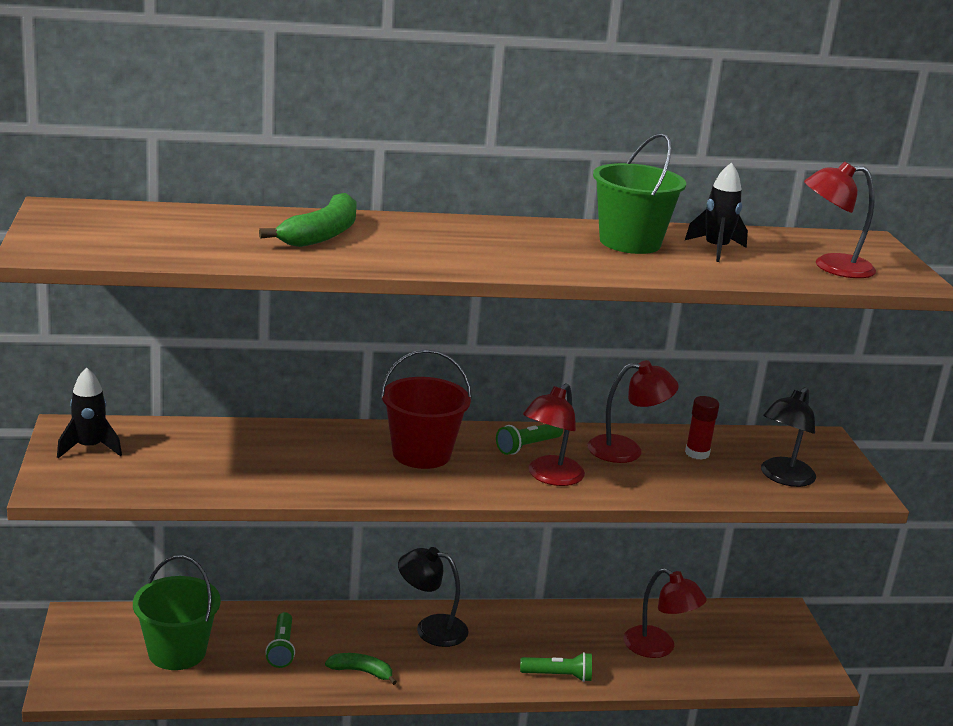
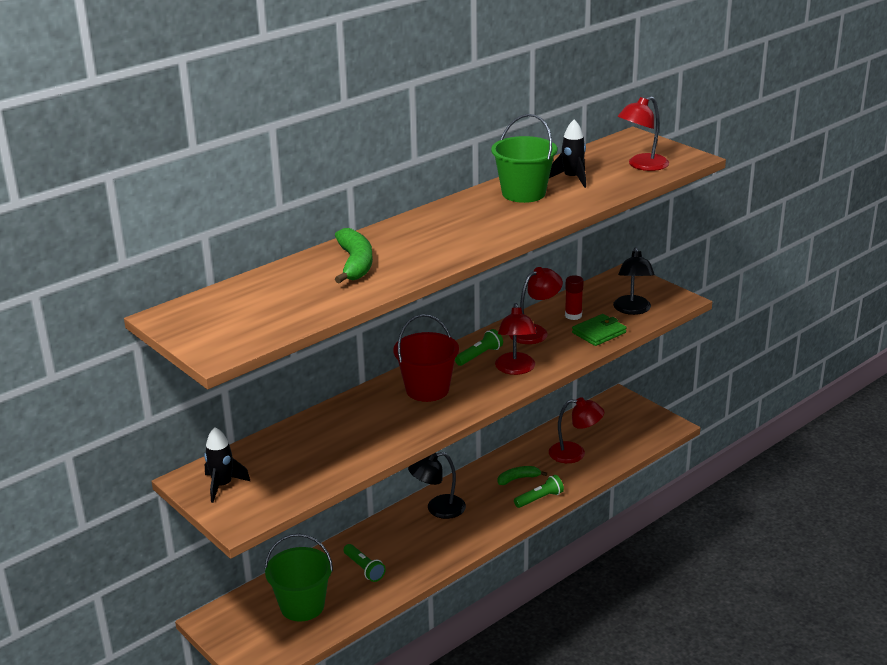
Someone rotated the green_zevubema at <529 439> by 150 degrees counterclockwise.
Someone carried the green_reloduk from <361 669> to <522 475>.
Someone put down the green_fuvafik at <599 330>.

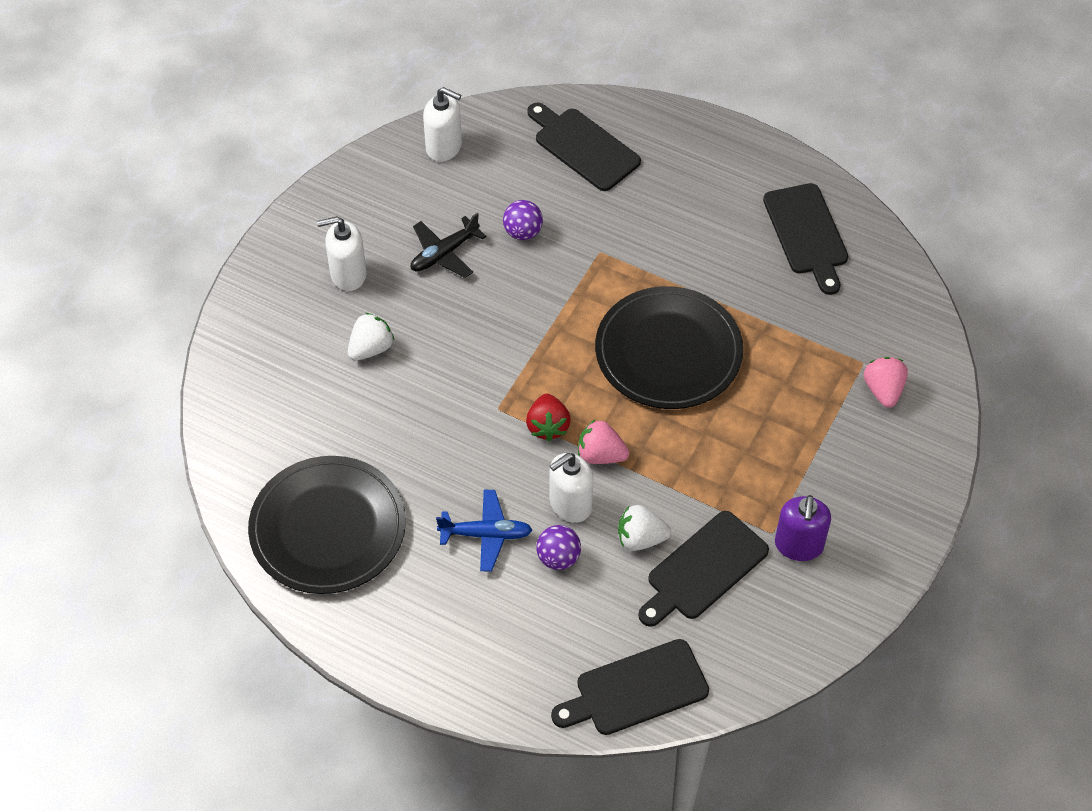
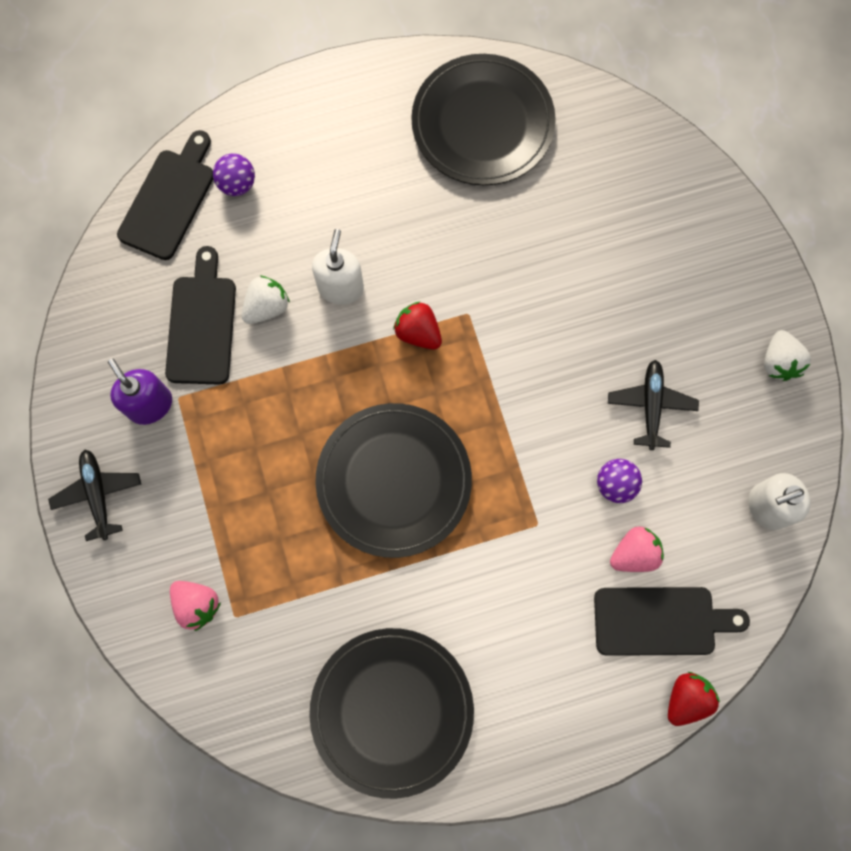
Someone put down the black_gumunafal at <94 495>.
Someone carried the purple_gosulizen from <558 547> to <234 174>.
Someone swapped the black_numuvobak at <805 239> for the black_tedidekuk at <391 713>.
Someone carried the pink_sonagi from <603 442> to <637 549>.
Someone put down the red_sonagi at <694 699>.
Someone carried the white_sonagi from <371 337> to <787 355>.
Someone took away the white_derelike at <342 253>.
Someone took away the blue_gumunafal at <484 530>.

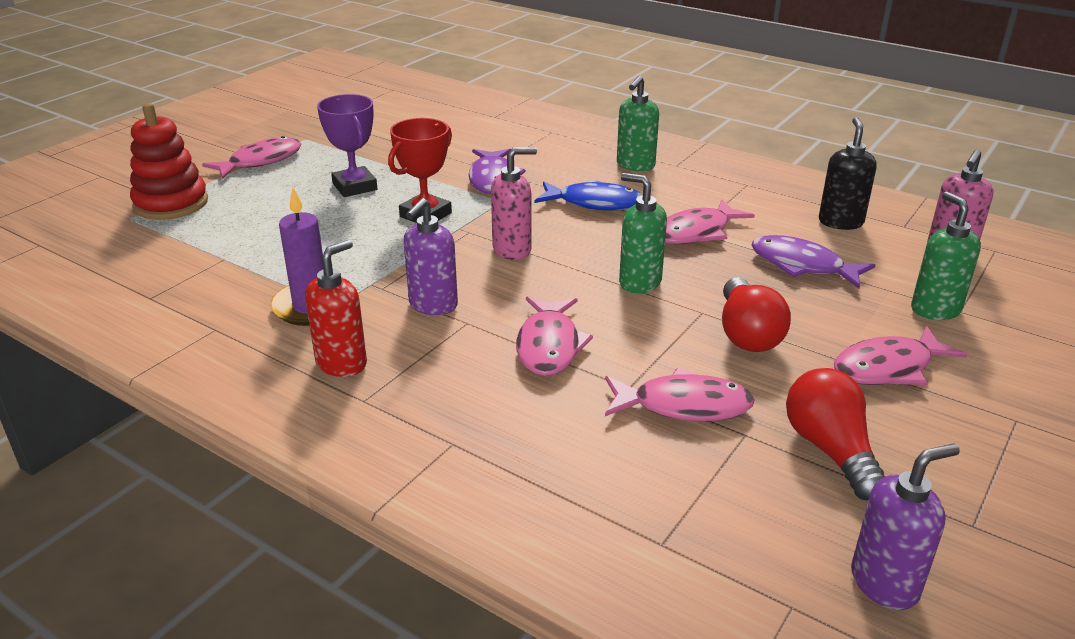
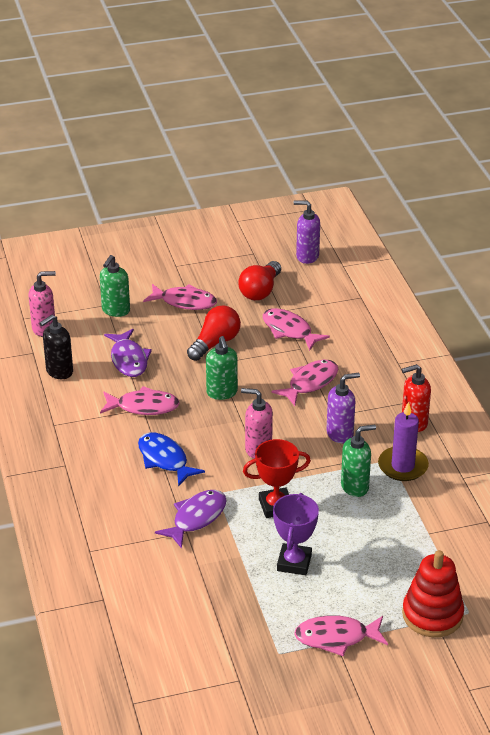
Someone carried the green_derelike from <638 123> to <358 461>.

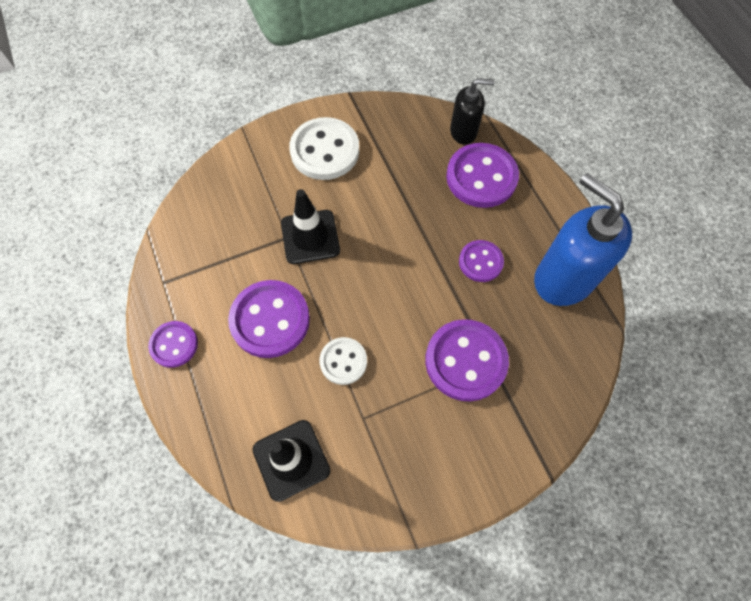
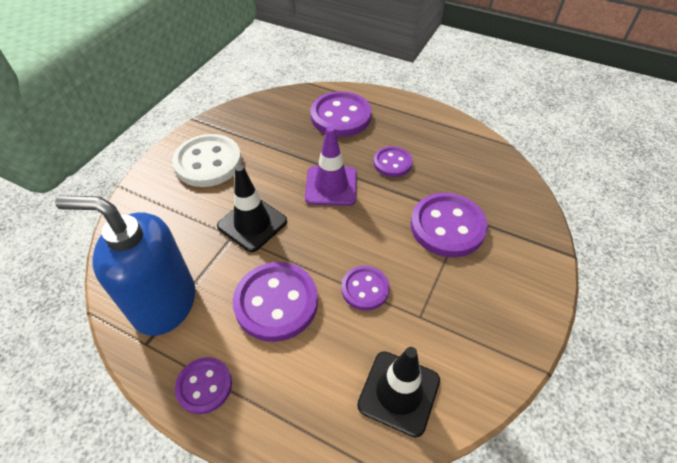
Someone carried the blue_derelike from <583 239> to <125 266>.
Someone put down the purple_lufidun at <331 166>.
Someone repainted the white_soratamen at <343 361>, which became the purple_soratamen at <365 288>.
Someone took away the black_derelike at <472 111>.

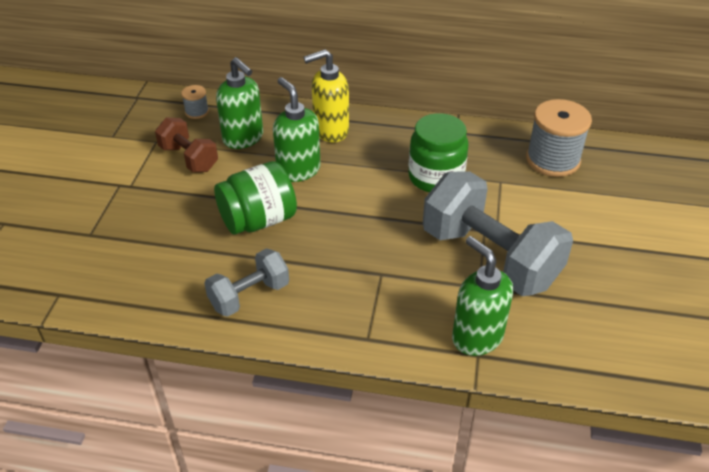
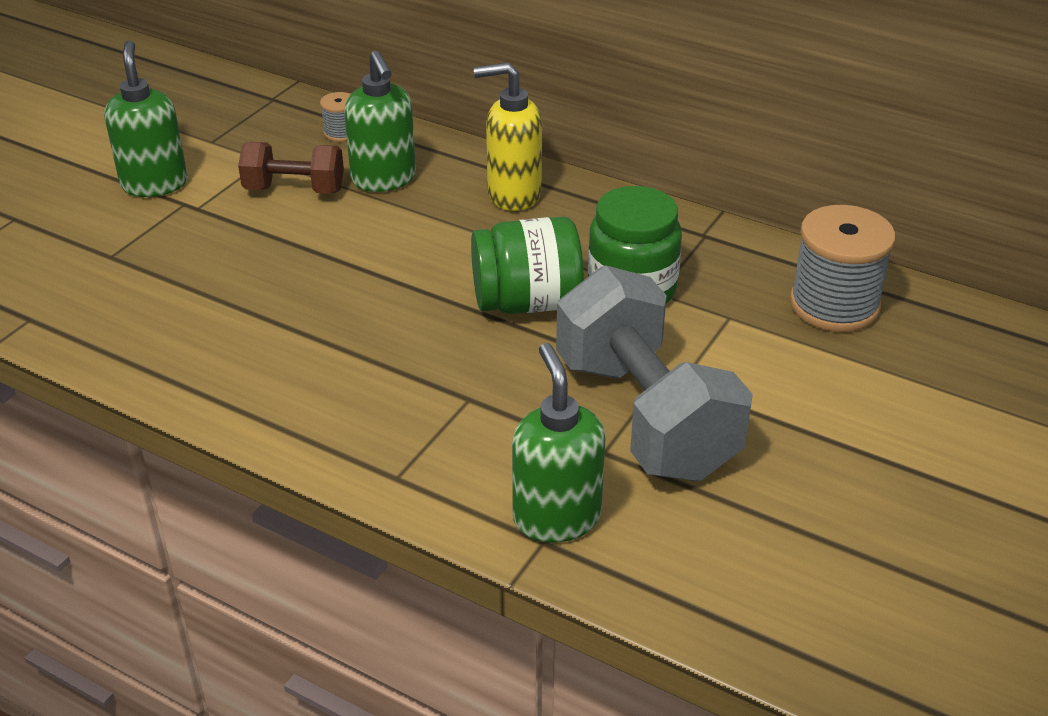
Someone carried the green_derelike from <297 129> to <145 118>.
Someone rotated the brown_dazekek at <186 144> by 60 degrees counterclockwise.
Someone carried the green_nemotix from <255 198> to <527 265>.
Someone took away the grey_dazekek at <246 282>.

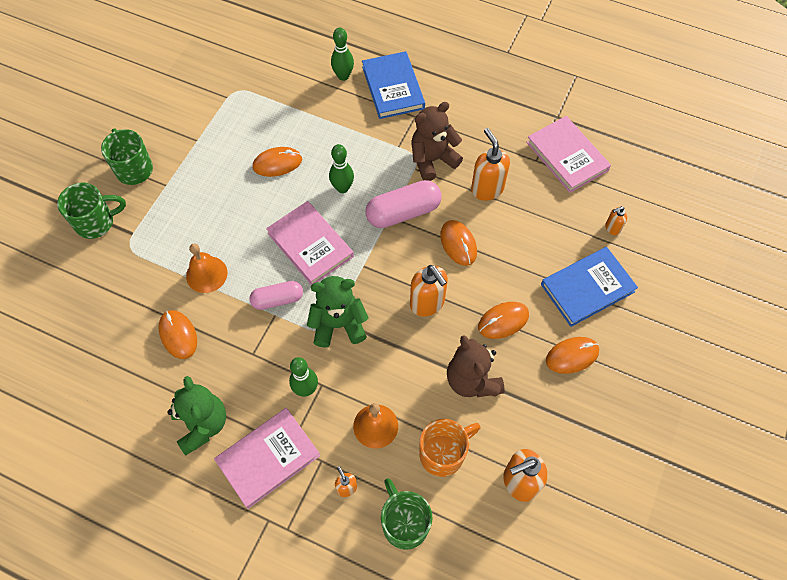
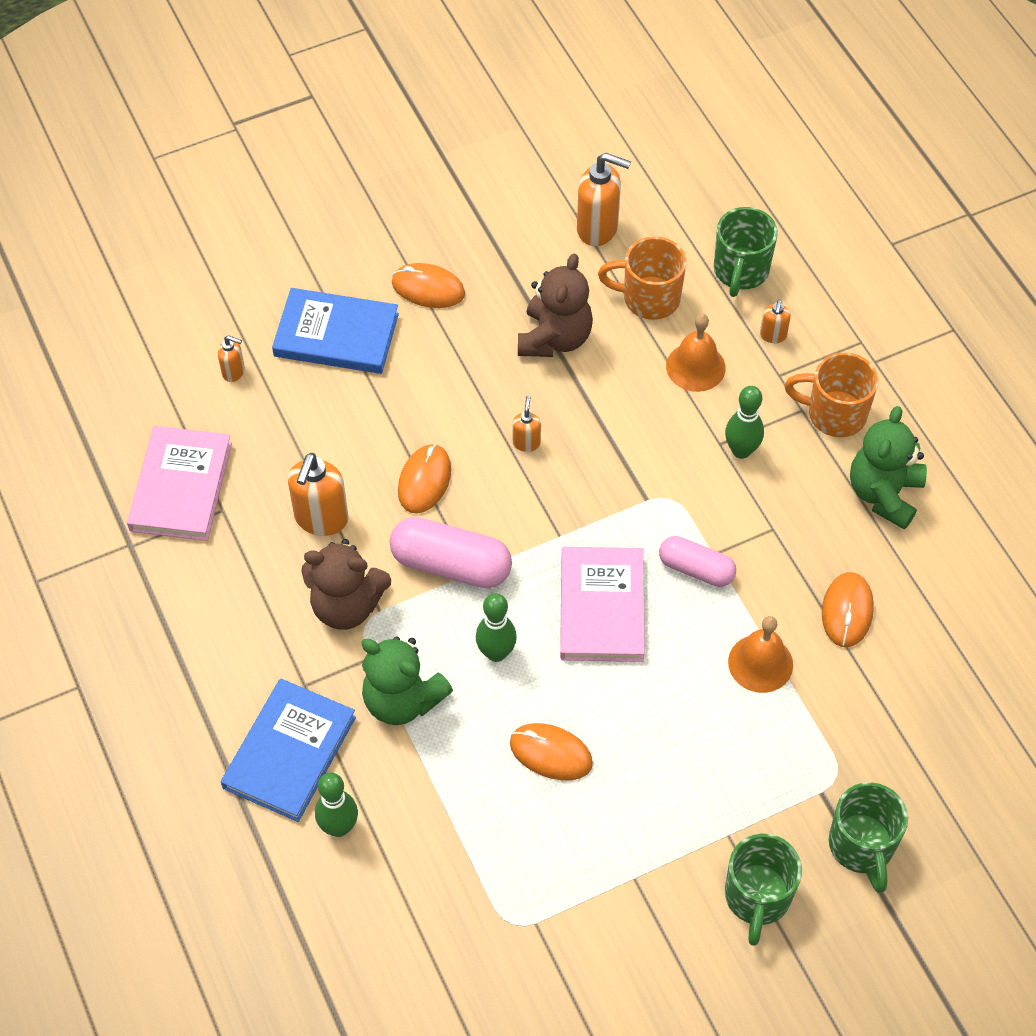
Someone carried the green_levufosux from <338 312> to <407 680>.
Someone scaled the orange_derelike at <429 291> by 0.52.
Someone swapped the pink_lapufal at <267 458> for the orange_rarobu at <831 394>.
Someone rotated the green_rarobu at <91 211> by 120 degrees counterclockwise.
Someone took away the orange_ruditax at <503 320>.

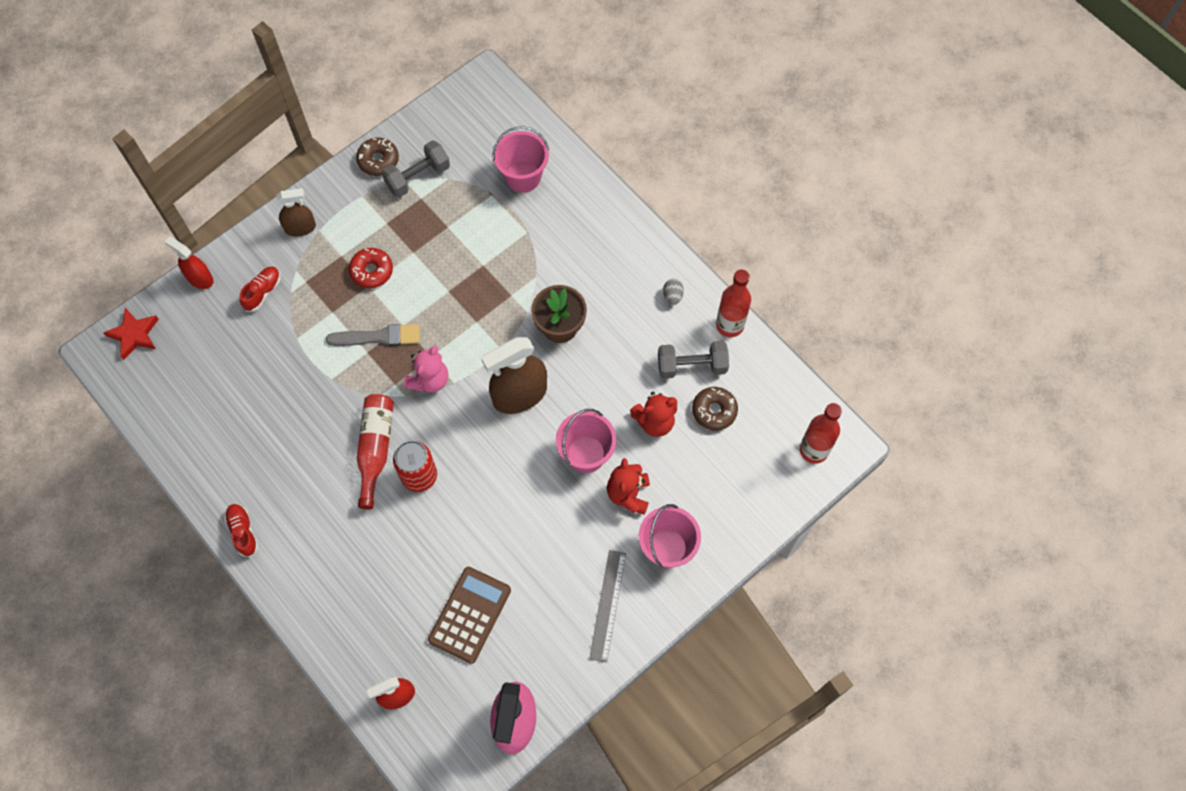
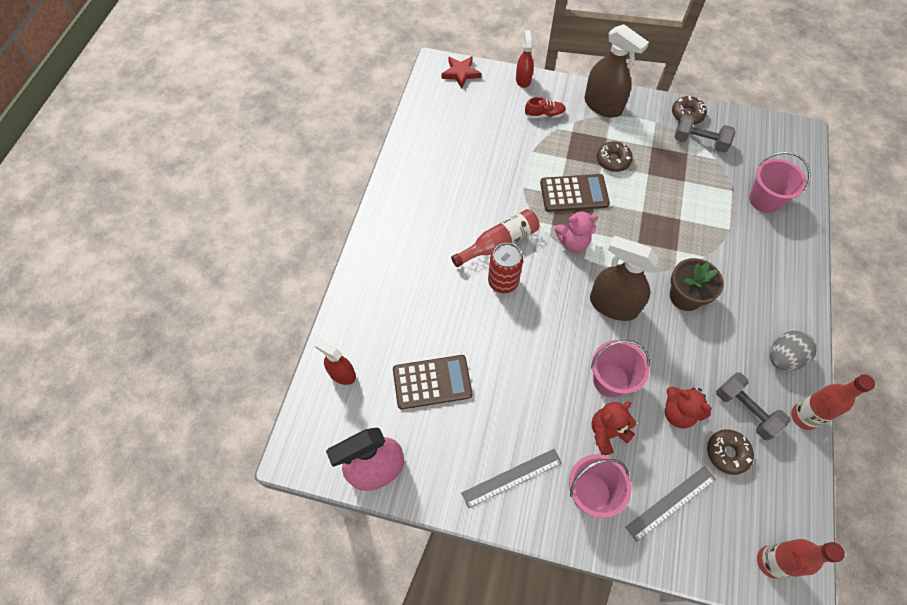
Someone swapped the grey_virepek at <373 335> for the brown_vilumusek at <575 193>.
Someone scaled the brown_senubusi at <296 212> by 1.74.
Someone repainted the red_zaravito at <371 268>, which became the brown_zaravito at <615 156>.
Someone put down the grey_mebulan at <670 504>.
Someone scaled the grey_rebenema at <673 292> by 1.87.
Someone took away the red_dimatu at <241 530>.

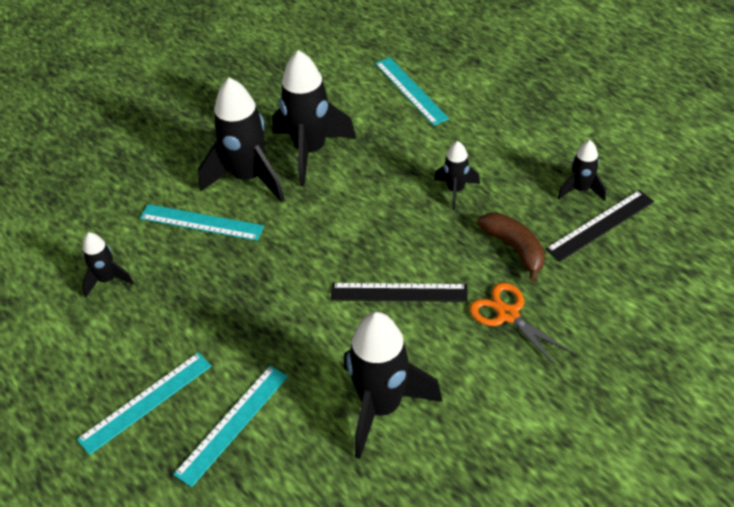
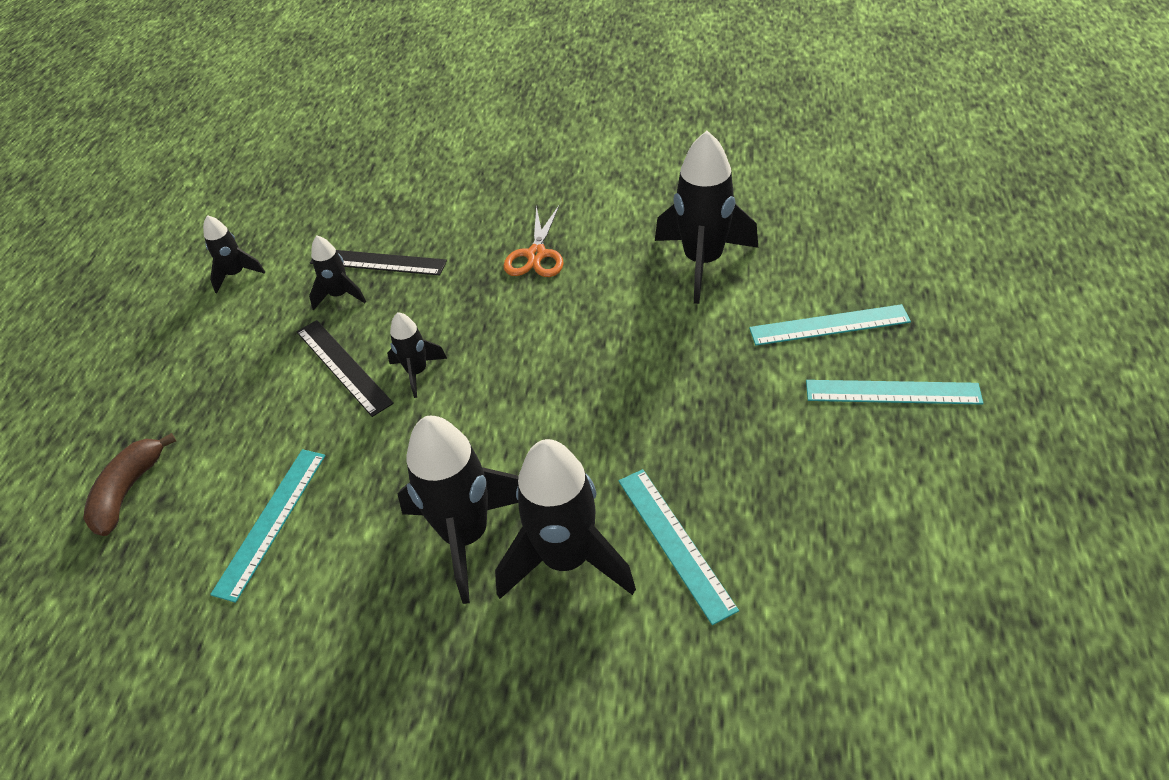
Someone carried the brown_reloduk from <511 247> to <129 484>.
Someone carried the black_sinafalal from <108 264> to <234 254>.
Someone carried the black_mebulan from <399 292> to <345 368>.

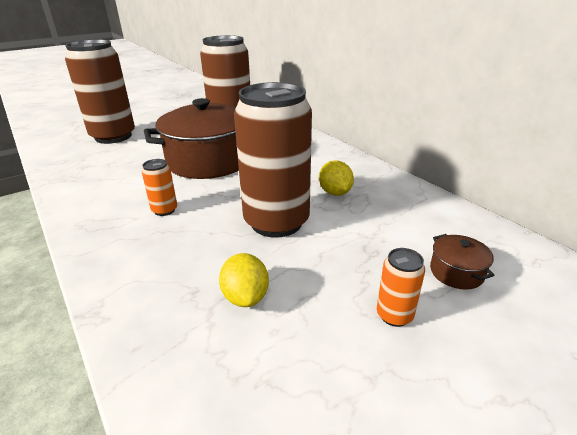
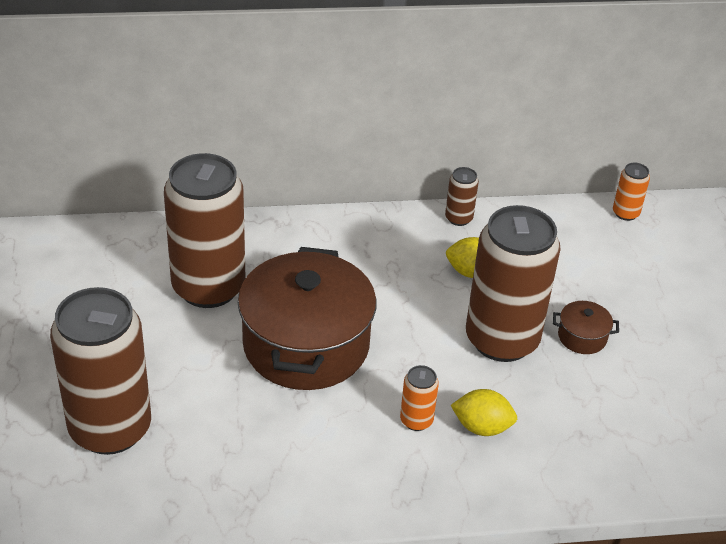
Someone put down the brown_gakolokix at <462 196>.
Someone carried the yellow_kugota from <244 280> to <484 412>.
Someone carried the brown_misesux from <462 262> to <586 327>.
Someone carried the orange_gakolokix from <401 287> to <631 192>.

